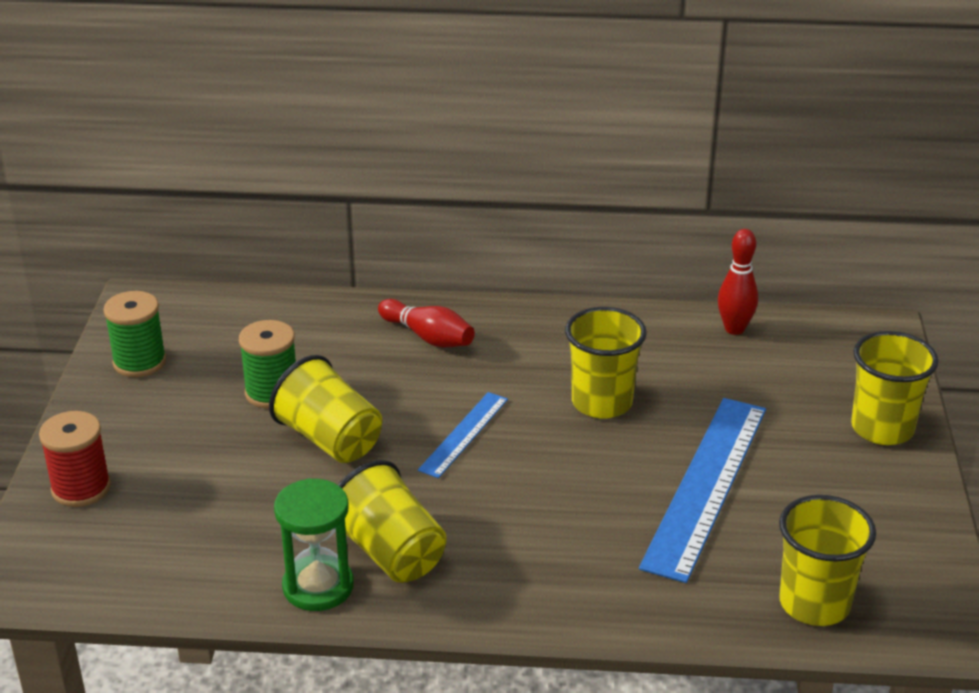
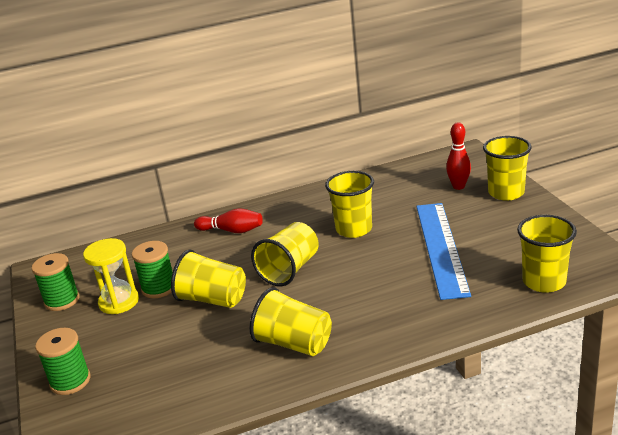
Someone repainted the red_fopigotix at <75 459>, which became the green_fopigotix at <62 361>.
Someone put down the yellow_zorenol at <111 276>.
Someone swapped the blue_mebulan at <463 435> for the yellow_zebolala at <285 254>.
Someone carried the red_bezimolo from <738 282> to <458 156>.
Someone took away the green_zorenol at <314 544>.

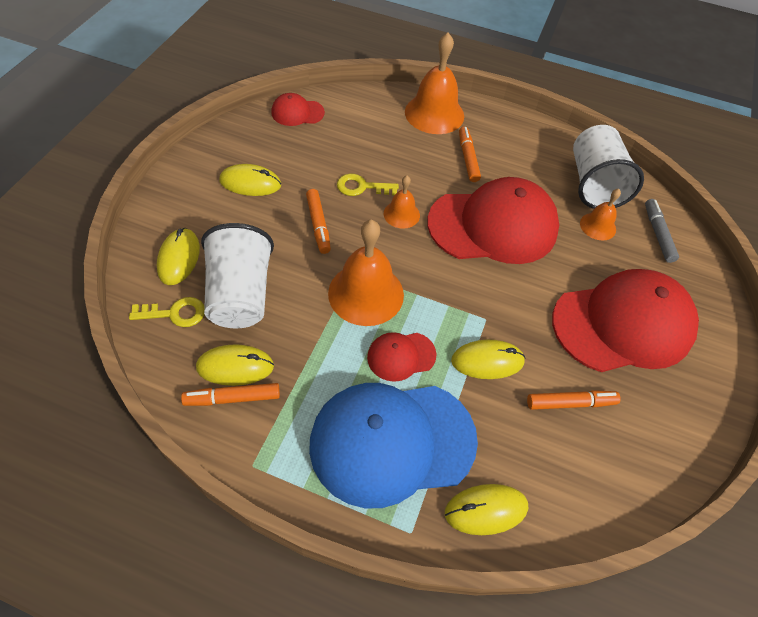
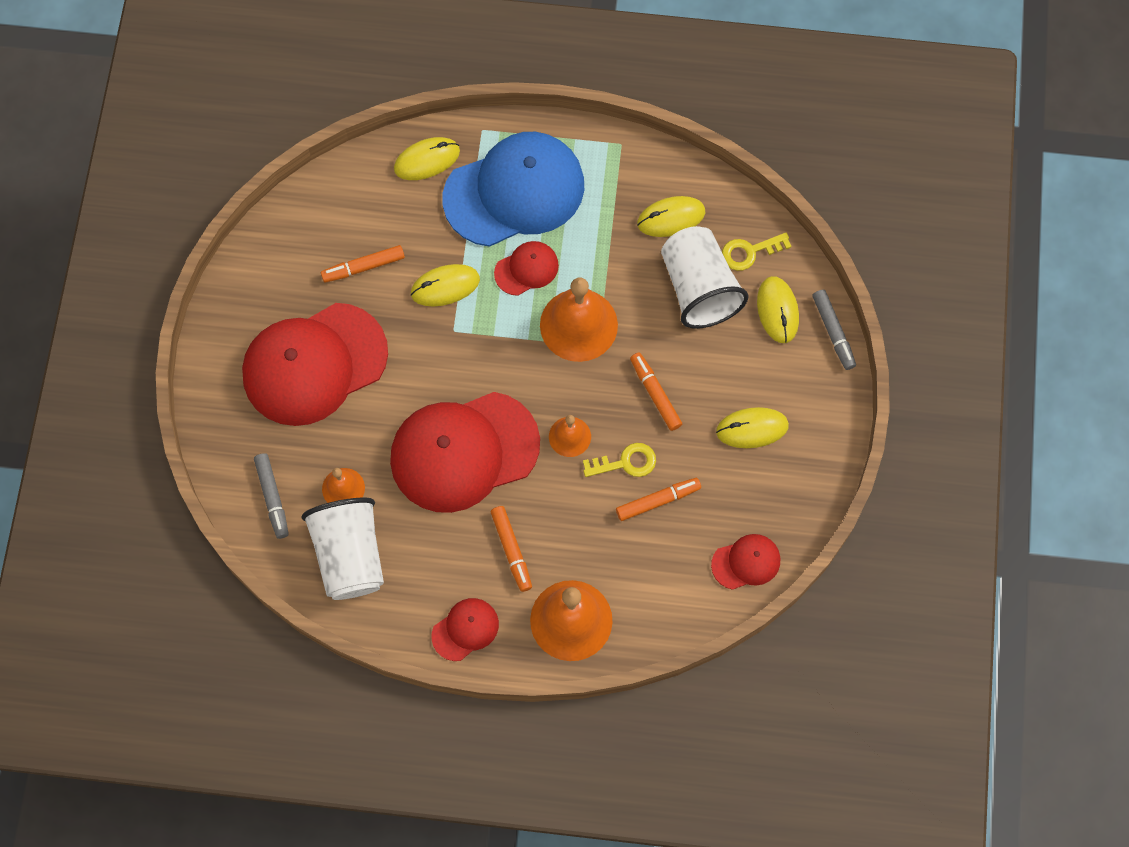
Someone put down the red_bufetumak at <465 629>.
Someone carried the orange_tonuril from <230 394> to <658 499>.
Someone put down the grey_tonuril at <834 330>.

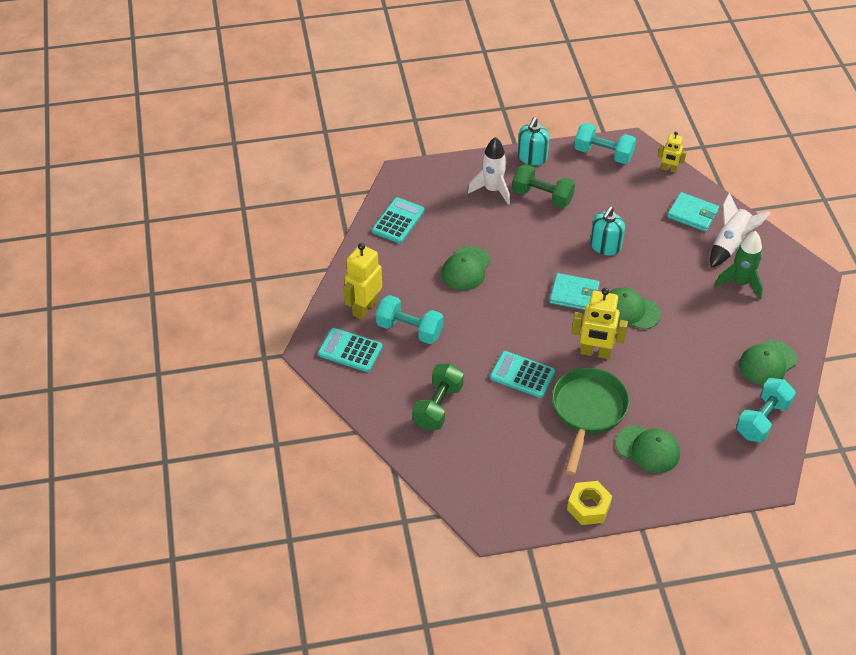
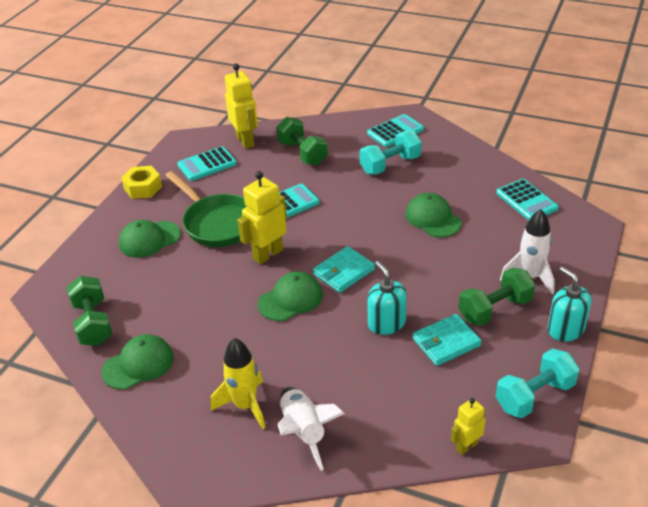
Someone repainted the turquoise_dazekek at <766 410>, which became the green_dazekek at <90 311>.
Someone rotated the green_bufetumak at <768 362> by 60 degrees clockwise.
Someone put down the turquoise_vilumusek at <207 163>.
Someone repainted the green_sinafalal at <739 265>, which became the yellow_sinafalal at <238 383>.
Someone carried the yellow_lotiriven from <362 281> to <241 106>.
Someone carried the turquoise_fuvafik from <693 212> to <447 340>.

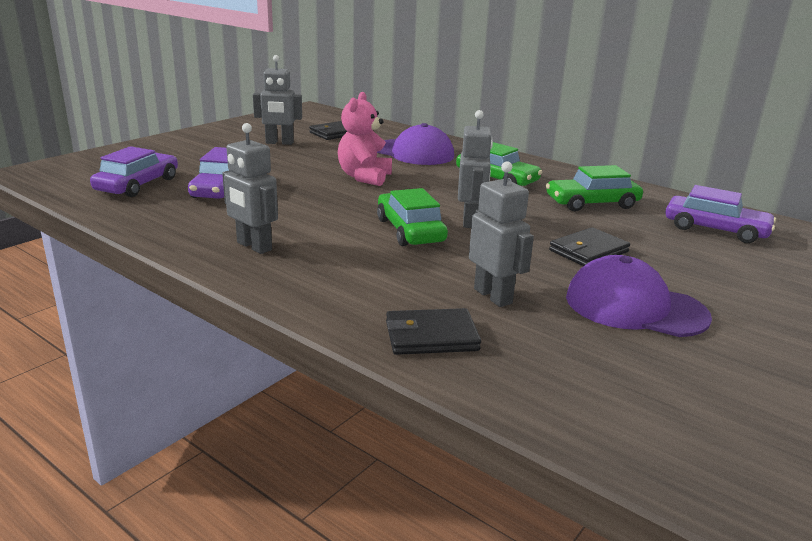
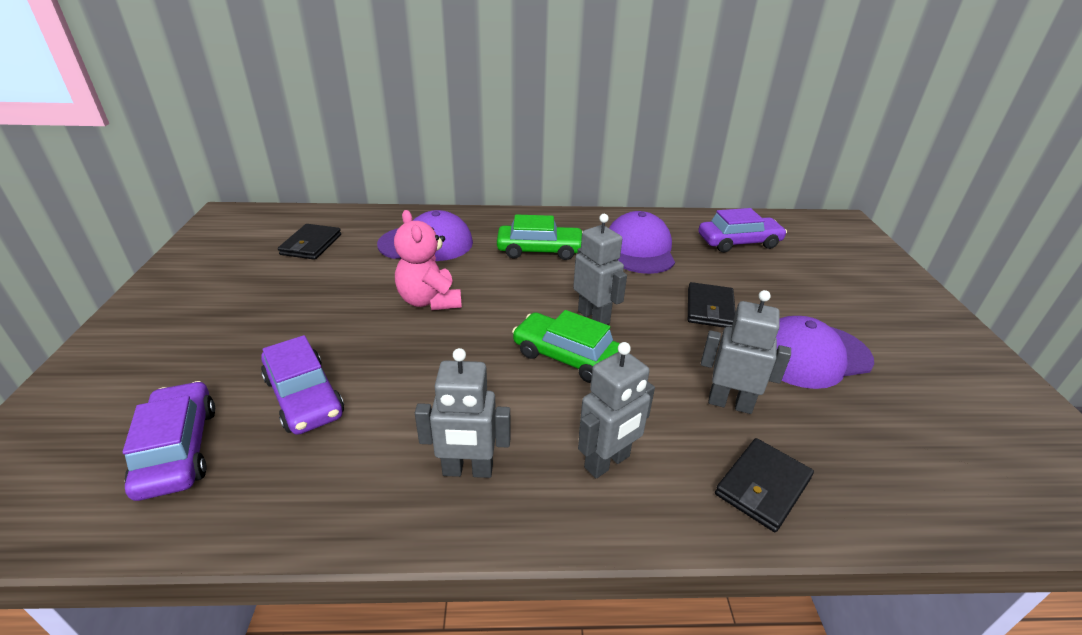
Someone carried the grey_lotiriven from <277 100> to <616 410>.
Someone swapped the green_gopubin at <594 188> for the purple_bufetumak at <642 242>.

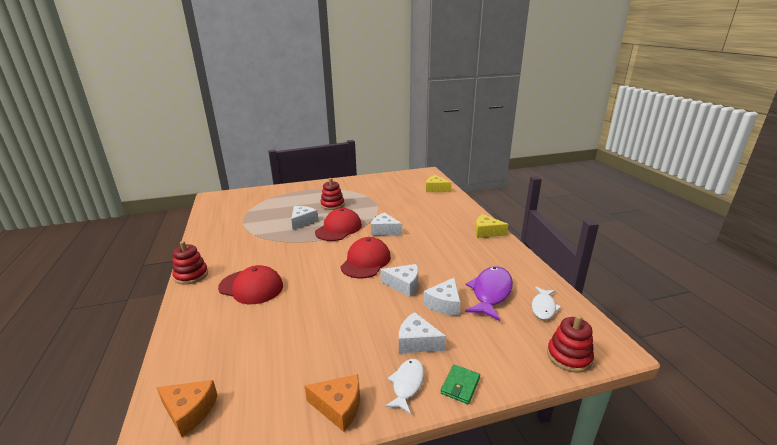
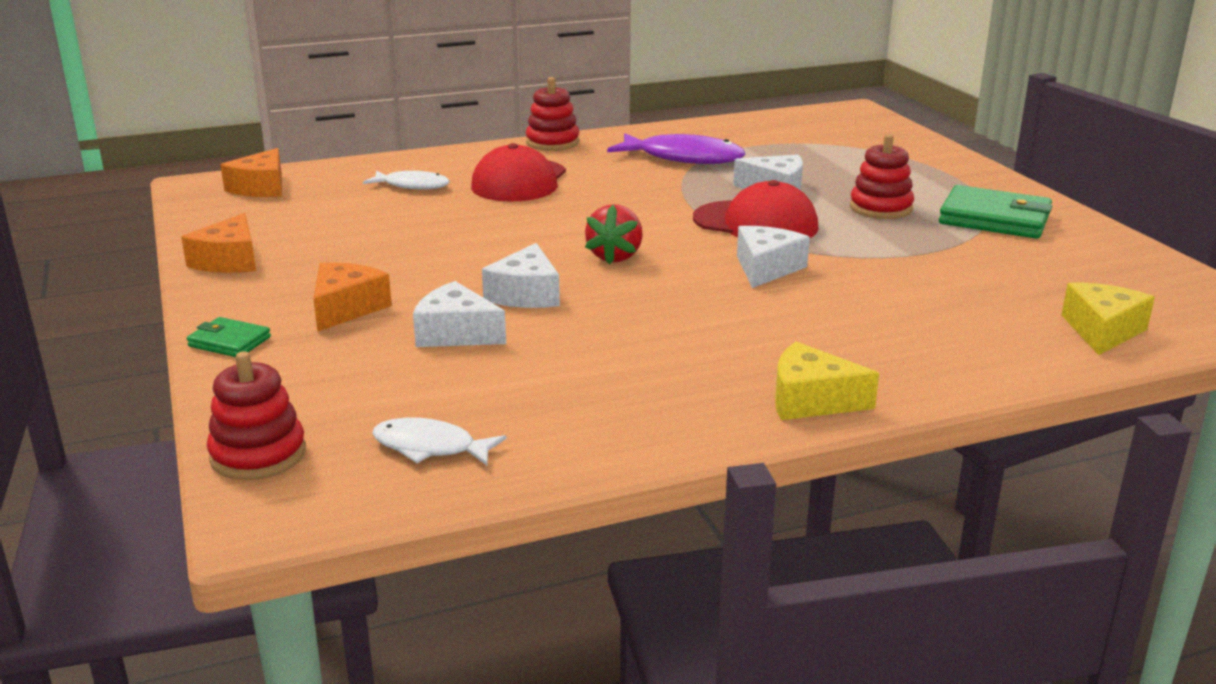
Someone repainted the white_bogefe at <422 332>, which became the orange_bogefe at <352 297>.
Someone carried the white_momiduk from <404 386> to <406 180>.
Someone swapped the red_bufetumak at <365 258> for the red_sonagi at <614 234>.
Someone carried the purple_momiduk from <489 293> to <676 148>.
Someone rotated the yellow_bogefe at <491 226> by 90 degrees counterclockwise.
Someone put down the green_fuvafik at <996 212>.

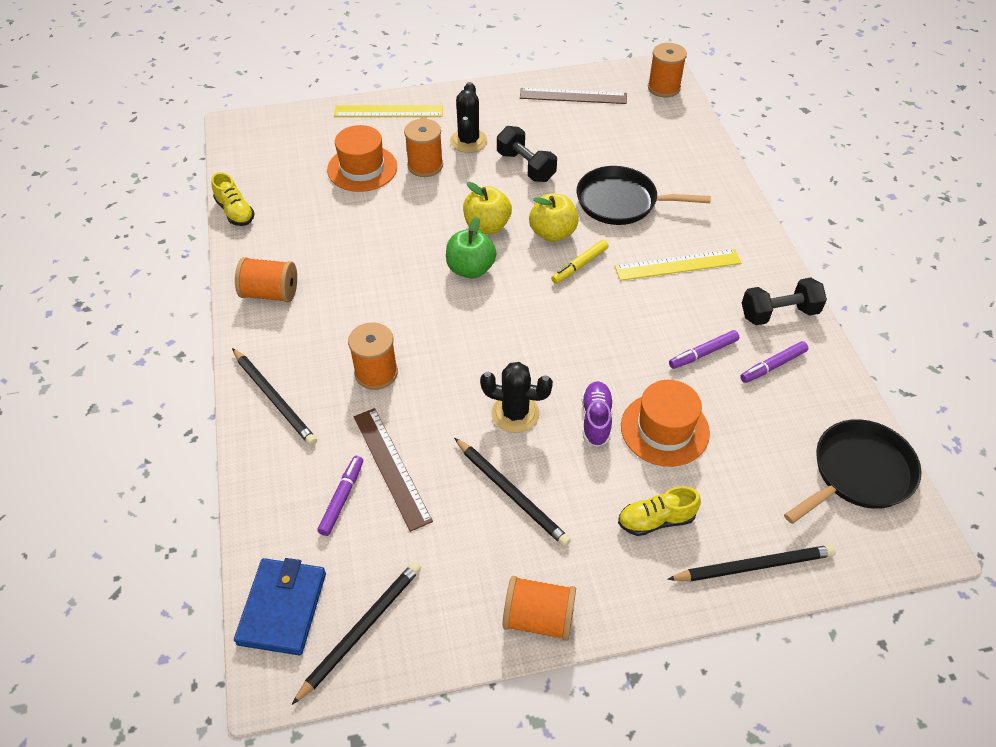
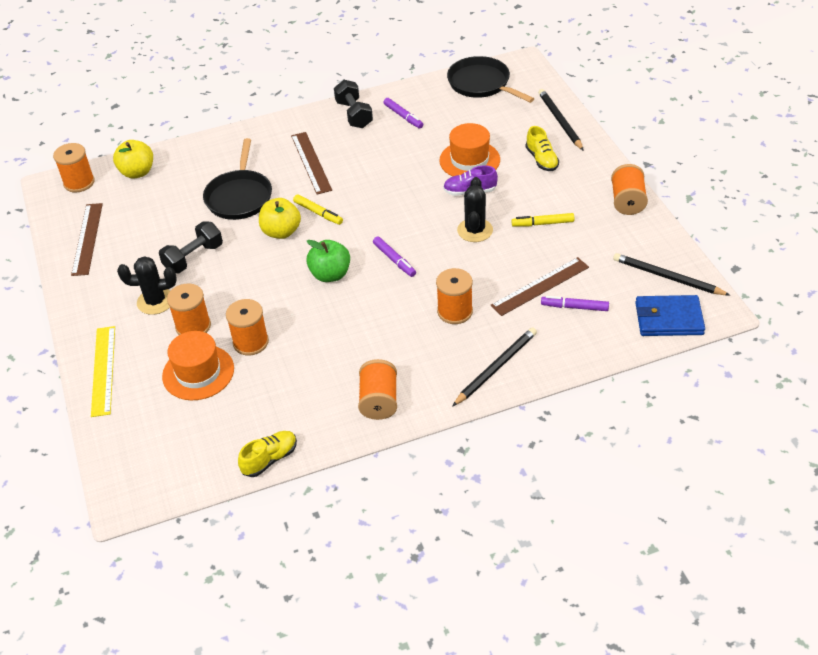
Someone carried the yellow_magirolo from <487 208> to <133 159>.
Someone put down the orange_fopigotix at <247 327>.
Someone repainted the yellow_mebulan at <678 265>, which became the brown_mebulan at <311 163>.
Someone carried the purple_tonuril from <704 349> to <394 256>.
Someone swapped the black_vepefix at <512 492> for the yellow_tonuril at <543 220>.

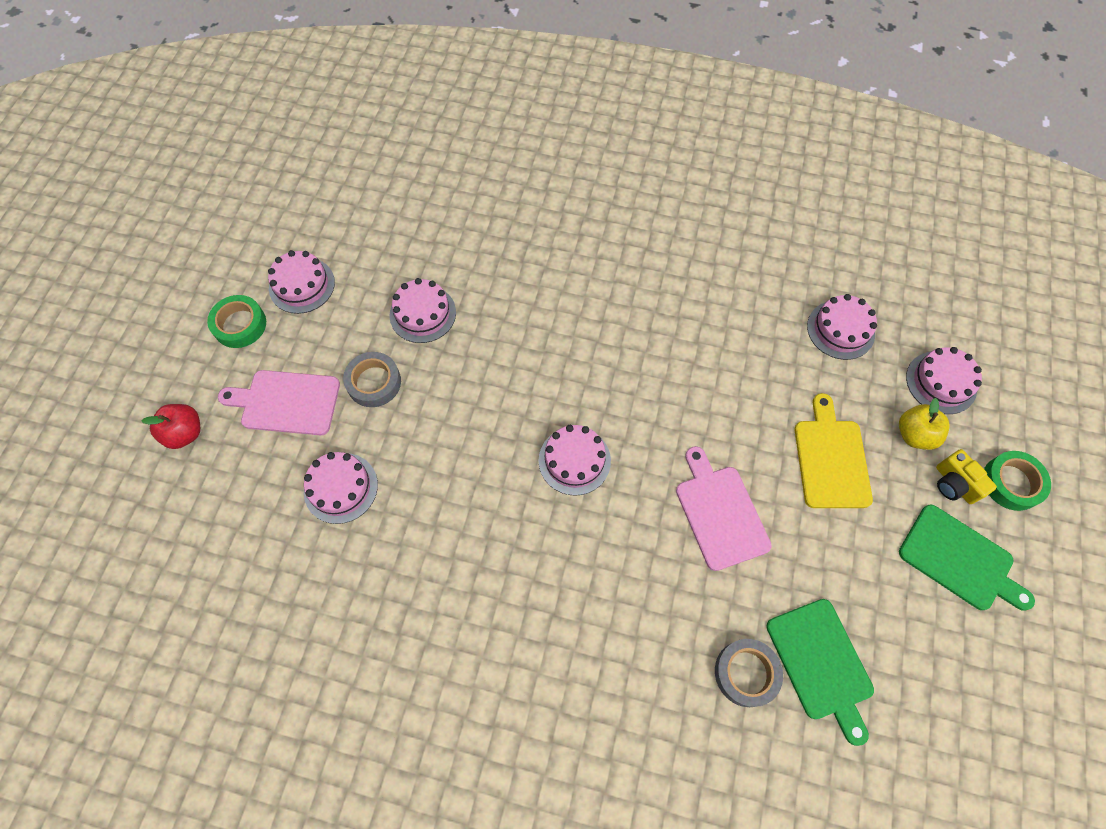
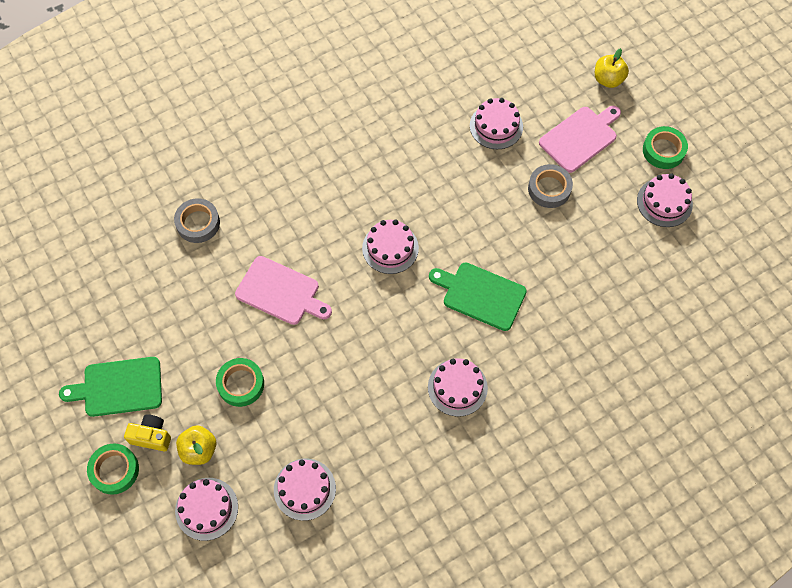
Someone swapped the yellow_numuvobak at <834 450> for the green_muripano at <240 382>.
Someone carried the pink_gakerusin from <423 310> to <458 387>.
Someone carried the green_numuvobak from <820 672> to <478 297>.
Someone repainted the red_magirolo at <171 426>, which became the yellow_magirolo at <612 68>.

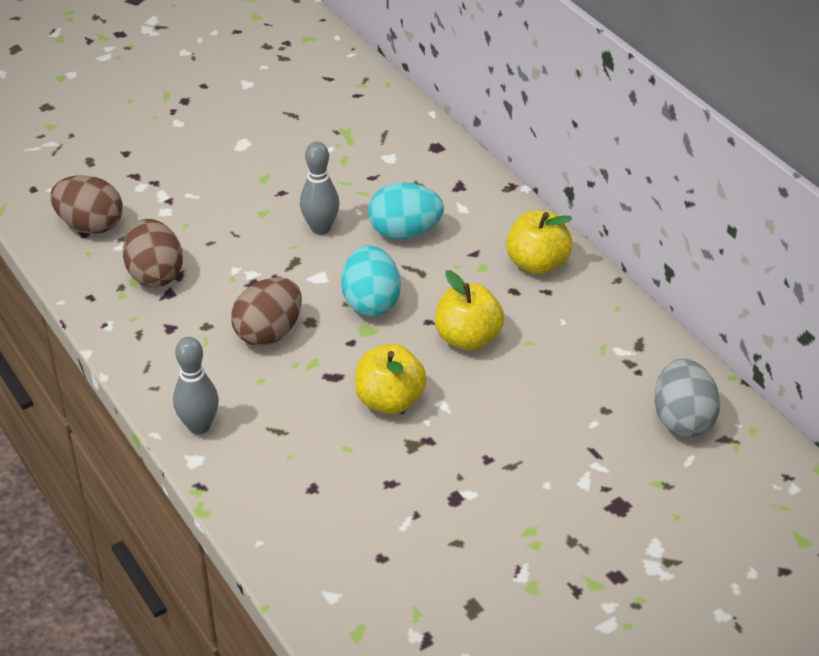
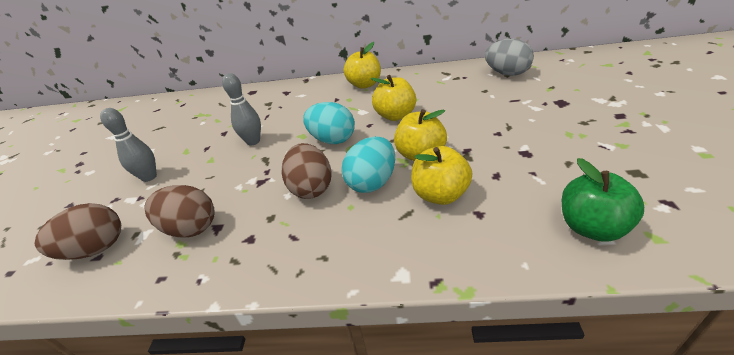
Someone carried the grey_bezimolo from <196 385> to <128 145>.
Someone carried the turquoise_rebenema from <406 210> to <368 164>.
Someone put down the yellow_magirolo at <441 175>.
Someone put down the green_magirolo at <603 200>.

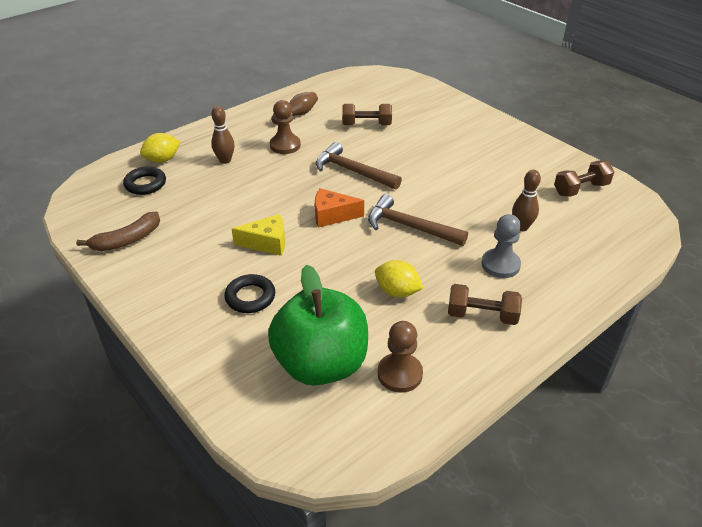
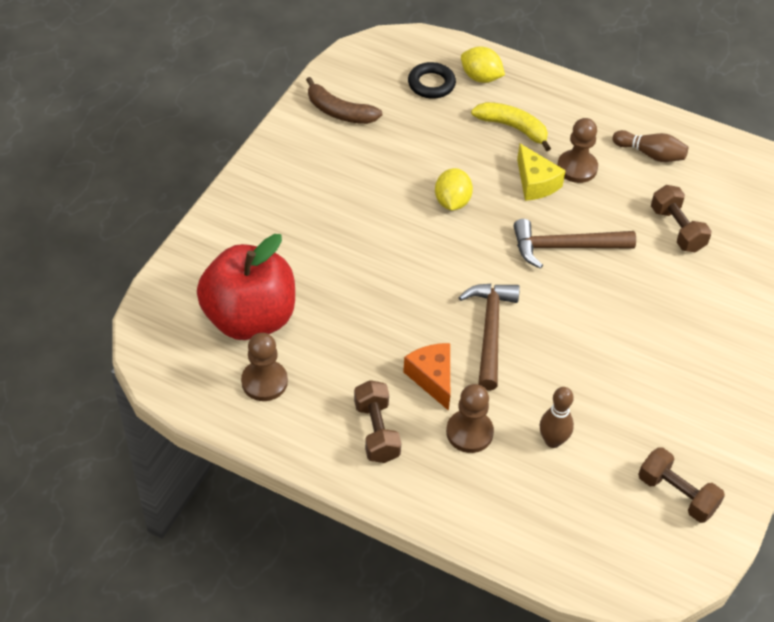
Someone repainted the green_magirolo at <318 325>, which became the red_magirolo at <246 287>.
Someone carried the orange_bogefe from <339 208> to <426 377>.
Someone carried the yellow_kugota from <399 278> to <454 189>.
Someone repainted the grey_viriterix at <501 246>, which became the brown_viriterix at <470 418>.
Someone swapped the brown_bezimolo at <223 135> for the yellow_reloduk at <511 126>.
Someone rotated the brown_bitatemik at <359 166> by 105 degrees counterclockwise.
Someone carried the yellow_bogefe from <258 235> to <541 172>.
Someone took away the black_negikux at <249 293>.

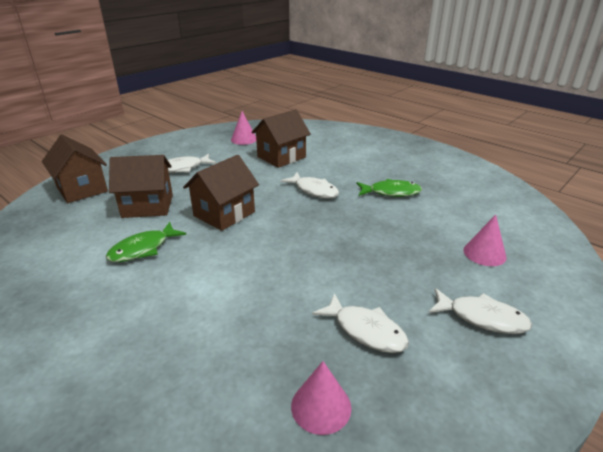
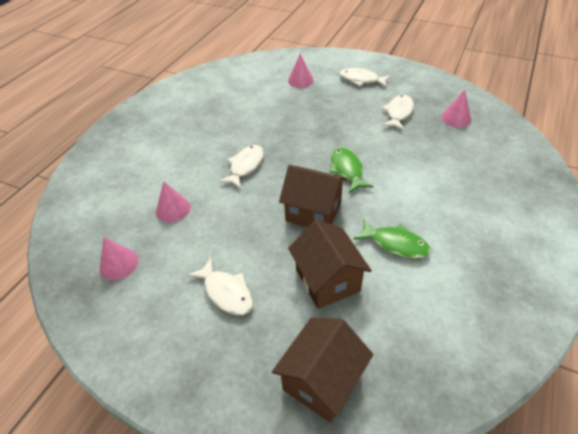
Someone swapped the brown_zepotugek at <281 138> for the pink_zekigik at <173 202>.
Someone carried the green_momiduk from <389 188> to <351 170>.
Someone rotated the white_momiduk at <480 311> by 75 degrees counterclockwise.

